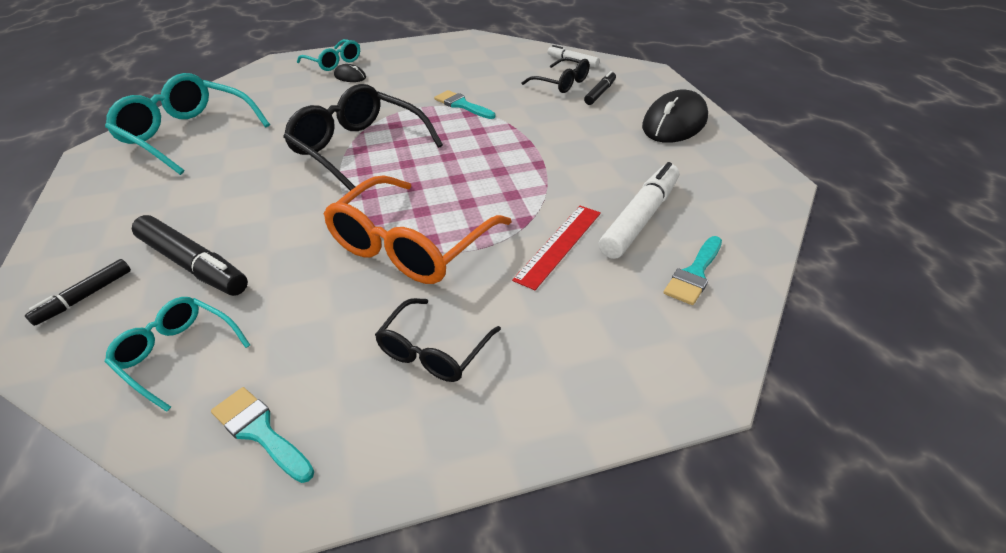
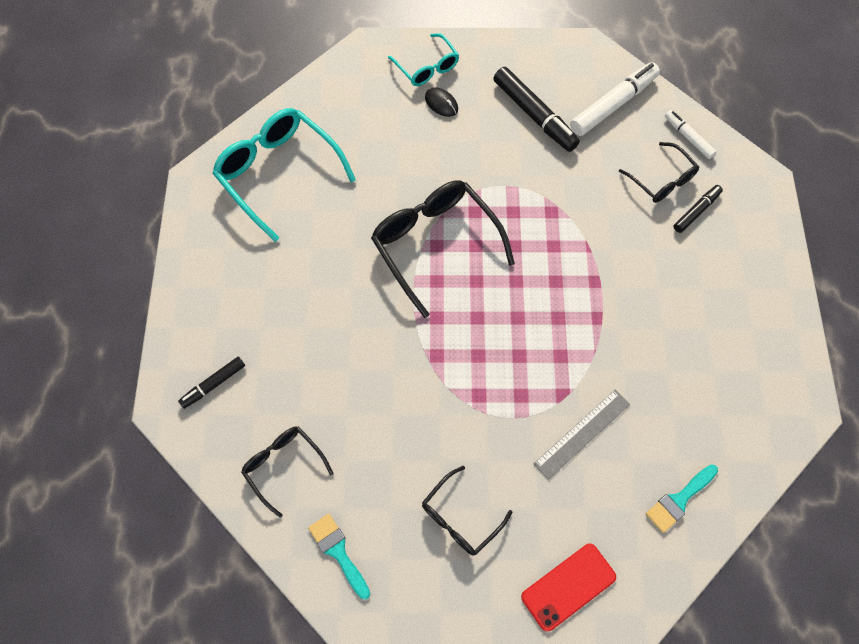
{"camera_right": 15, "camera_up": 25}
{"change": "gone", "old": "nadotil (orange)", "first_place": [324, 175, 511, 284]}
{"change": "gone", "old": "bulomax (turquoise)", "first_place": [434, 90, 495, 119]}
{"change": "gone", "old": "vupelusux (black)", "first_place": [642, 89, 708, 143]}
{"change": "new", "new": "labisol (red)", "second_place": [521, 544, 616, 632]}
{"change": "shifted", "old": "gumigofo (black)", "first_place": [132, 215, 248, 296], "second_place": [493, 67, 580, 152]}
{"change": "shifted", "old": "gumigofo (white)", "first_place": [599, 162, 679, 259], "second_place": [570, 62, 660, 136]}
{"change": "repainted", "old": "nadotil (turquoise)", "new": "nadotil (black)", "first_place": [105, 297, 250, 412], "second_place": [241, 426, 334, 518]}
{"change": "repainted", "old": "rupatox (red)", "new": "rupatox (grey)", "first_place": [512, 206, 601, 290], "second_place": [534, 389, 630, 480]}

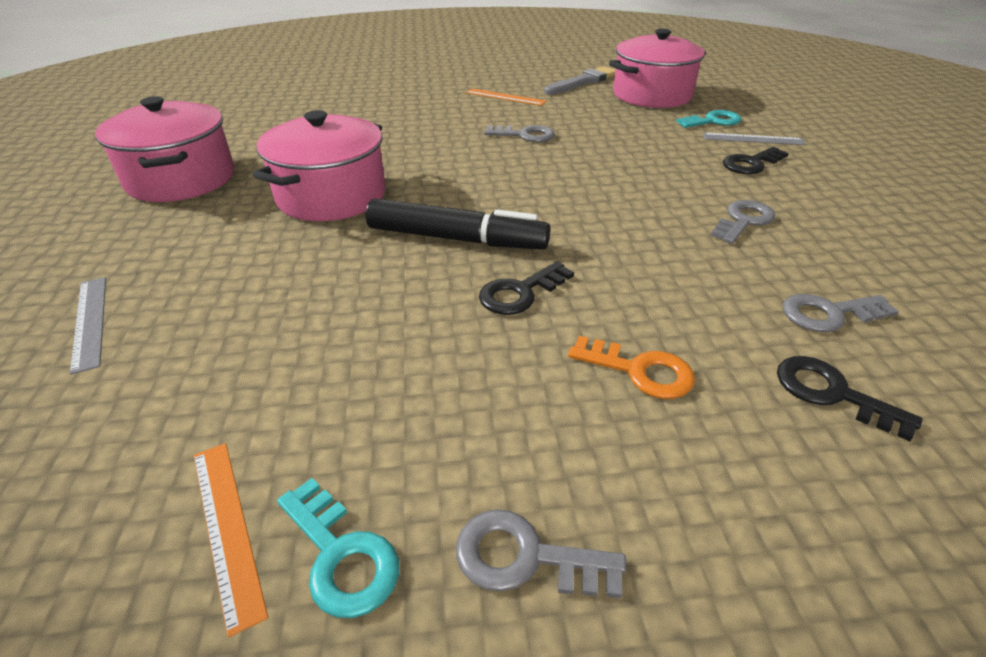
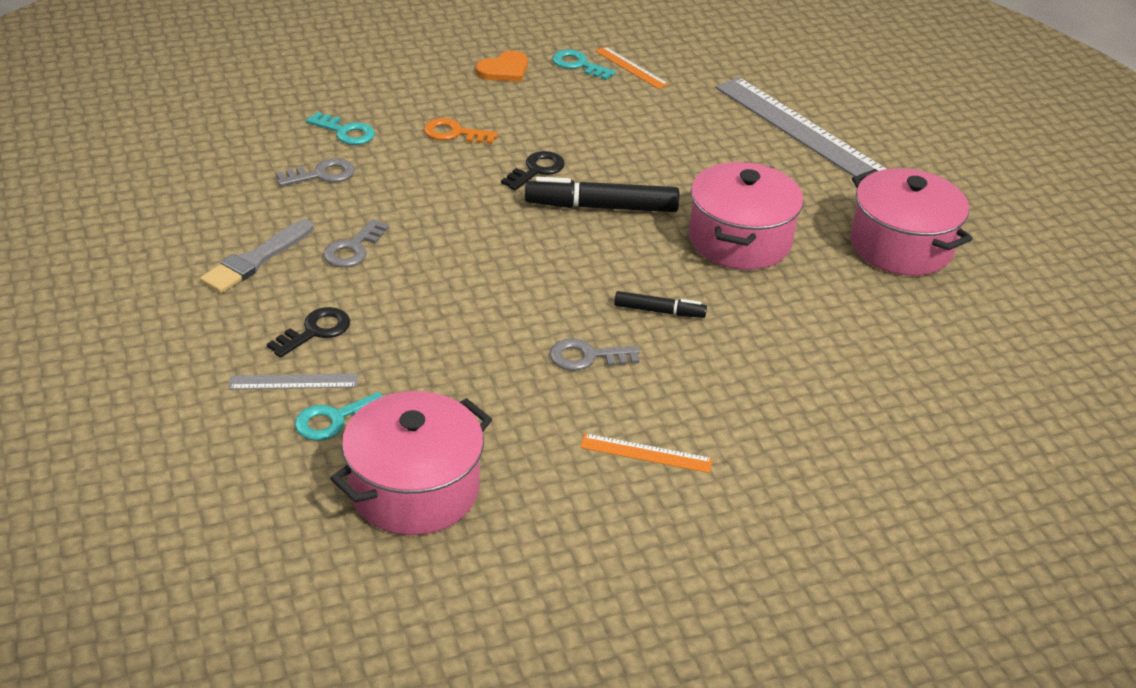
{"camera_right": 165, "camera_up": 0}
{"change": "new", "new": "gumigofo (black)", "second_place": [614, 291, 707, 318]}
{"change": "shifted", "old": "bulomax (grey)", "first_place": [544, 66, 615, 95], "second_place": [200, 219, 314, 293]}
{"change": "swapped", "old": "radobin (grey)", "new": "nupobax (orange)", "first_place": [456, 509, 626, 598], "second_place": [476, 51, 528, 82]}
{"change": "repainted", "old": "radobin (black)", "new": "radobin (turquoise)", "first_place": [777, 356, 923, 441], "second_place": [306, 112, 375, 145]}
{"change": "scaled", "old": "rupatox (grey)", "first_place": [70, 277, 106, 375], "second_place": [715, 77, 886, 177], "factor": 2.22}

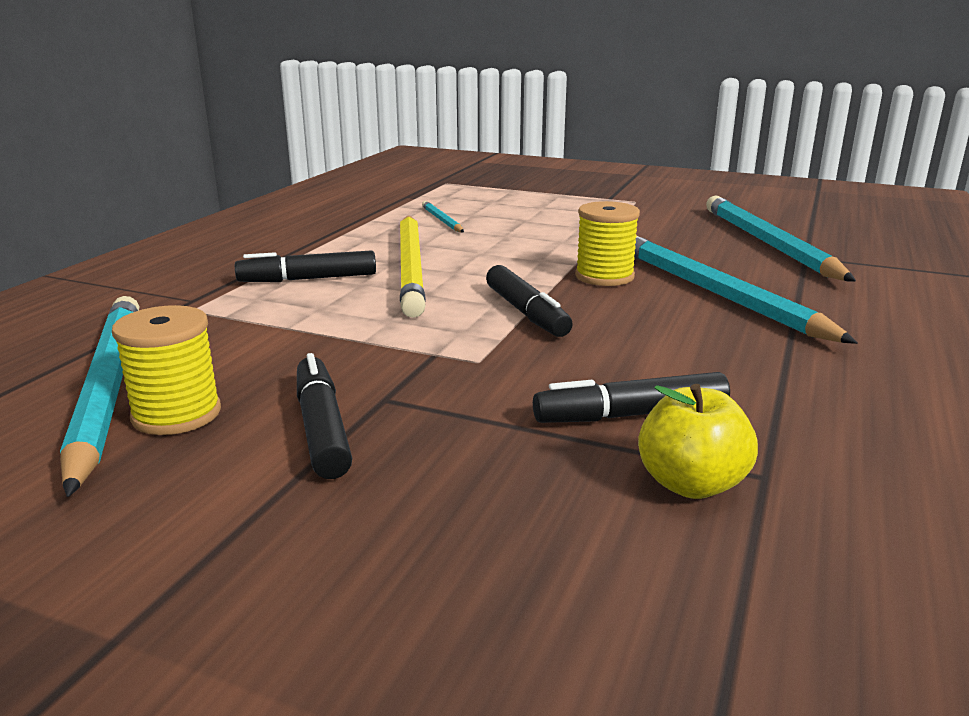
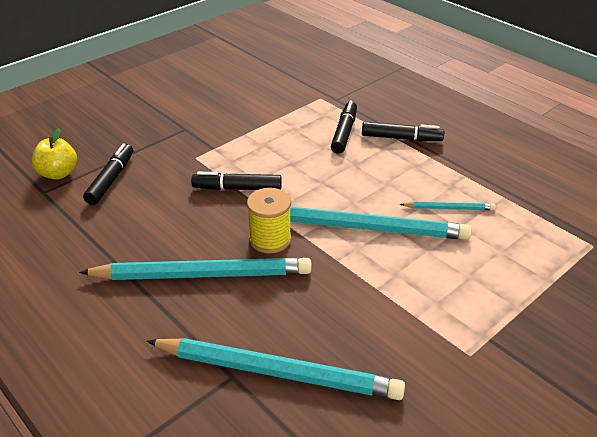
{"camera_right": 115, "camera_up": 15}
{"change": "gone", "old": "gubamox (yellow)", "first_place": [112, 305, 221, 435]}
{"change": "gone", "old": "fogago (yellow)", "first_place": [400, 215, 426, 318]}
{"change": "shifted", "old": "fogago (turquoise)", "first_place": [60, 296, 139, 497], "second_place": [290, 207, 472, 240]}
{"change": "shifted", "old": "gumigofo (black)", "first_place": [297, 353, 352, 479], "second_place": [362, 122, 444, 141]}

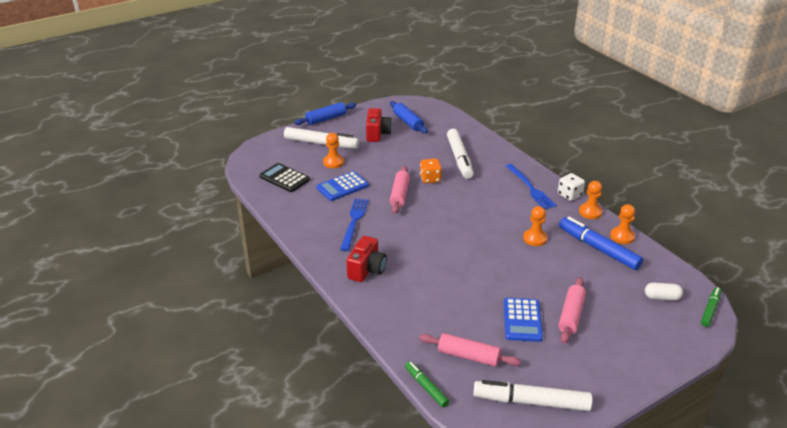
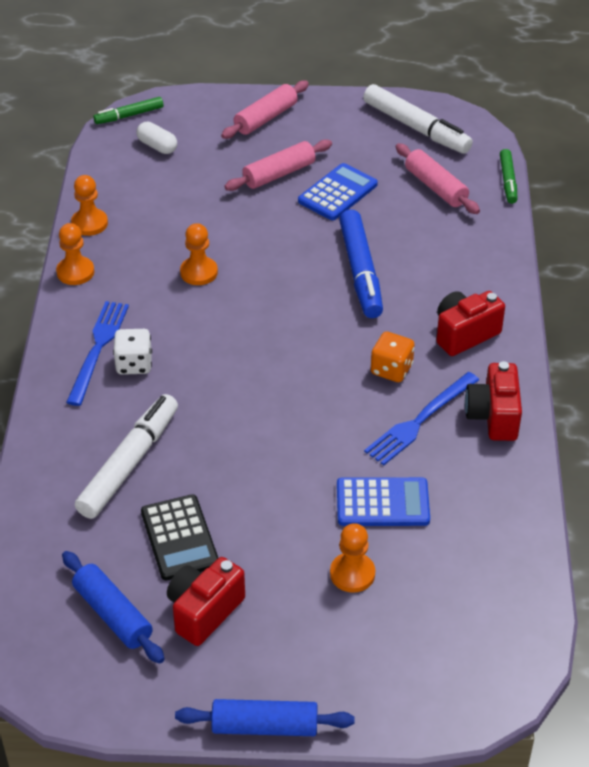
{"camera_right": -145, "camera_up": 10}
{"change": "gone", "old": "gumigofo (white)", "first_place": [284, 127, 359, 149]}
{"change": "new", "new": "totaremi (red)", "second_place": [465, 361, 522, 441]}
{"change": "shifted", "old": "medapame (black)", "first_place": [259, 163, 310, 192], "second_place": [141, 494, 218, 580]}
{"change": "shifted", "old": "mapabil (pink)", "first_place": [390, 166, 410, 214], "second_place": [221, 80, 309, 139]}
{"change": "shifted", "old": "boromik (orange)", "first_place": [420, 158, 442, 183], "second_place": [371, 331, 415, 382]}
{"change": "shifted", "old": "boromik (white)", "first_place": [558, 173, 585, 201], "second_place": [113, 329, 152, 375]}
{"change": "shifted", "old": "gumigofo (blue)", "first_place": [559, 217, 643, 270], "second_place": [339, 210, 383, 318]}
{"change": "rotated", "old": "mapabil (blue)", "first_place": [390, 101, 428, 134], "second_place": [62, 551, 165, 664], "degrees": -45}

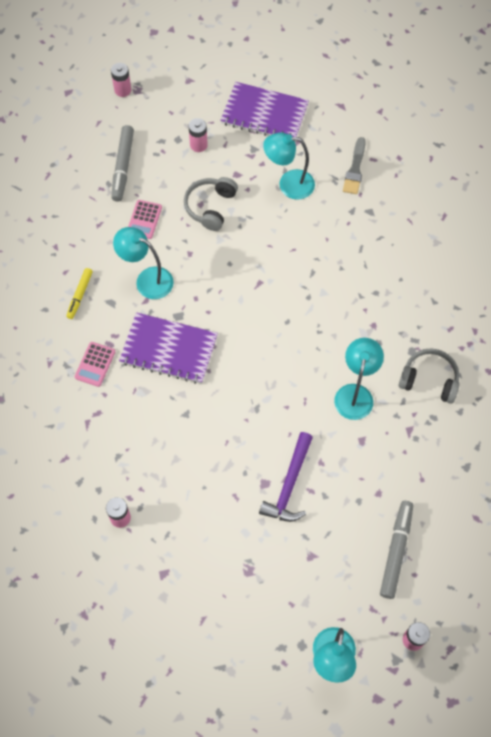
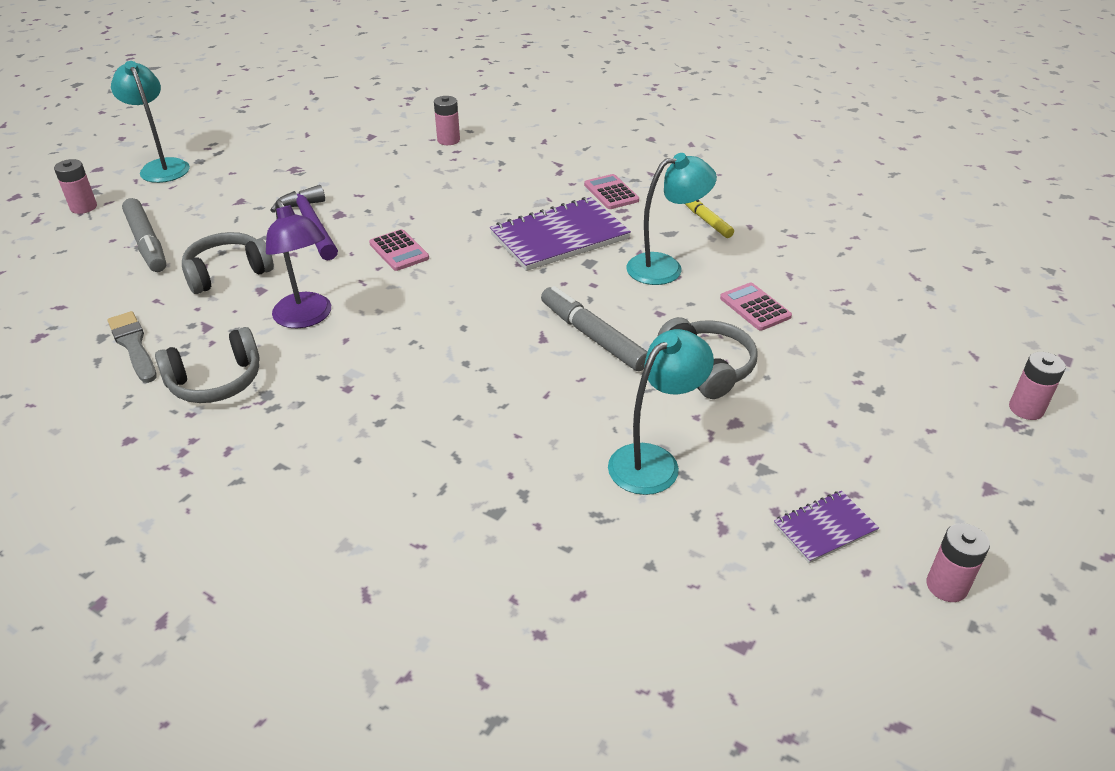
{"camera_right": 135, "camera_up": -25}
{"change": "new", "new": "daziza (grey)", "second_place": [182, 232, 274, 294]}
{"change": "new", "new": "medapame (pink)", "second_place": [369, 229, 429, 271]}
{"change": "shifted", "old": "gumigofo (grey)", "first_place": [111, 125, 134, 201], "second_place": [541, 286, 648, 371]}
{"change": "shifted", "old": "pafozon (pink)", "first_place": [188, 118, 208, 152], "second_place": [926, 523, 990, 602]}
{"change": "shifted", "old": "bulomax (grey)", "first_place": [343, 137, 366, 194], "second_place": [107, 311, 156, 383]}
{"change": "repainted", "old": "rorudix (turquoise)", "new": "rorudix (purple)", "first_place": [334, 338, 384, 420], "second_place": [266, 200, 331, 328]}
{"change": "scaled", "old": "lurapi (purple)", "first_place": [220, 82, 309, 137], "second_place": [774, 491, 879, 563], "factor": 0.52}

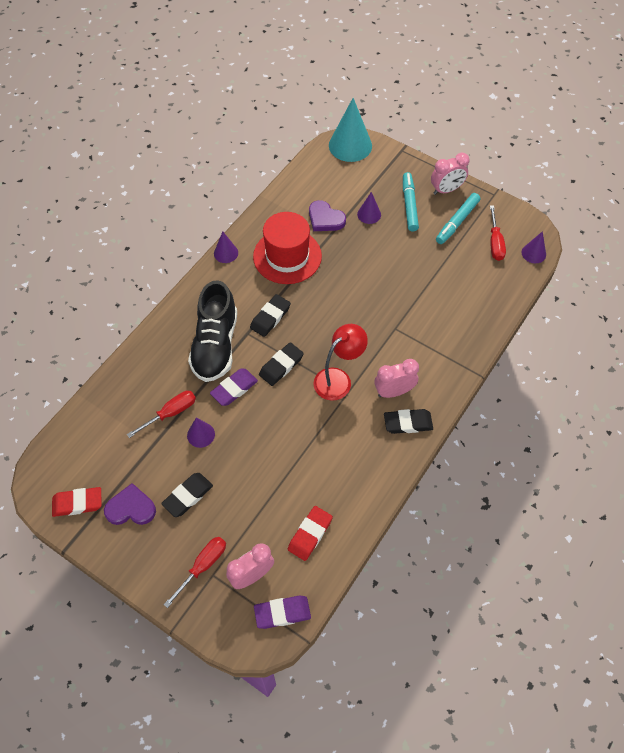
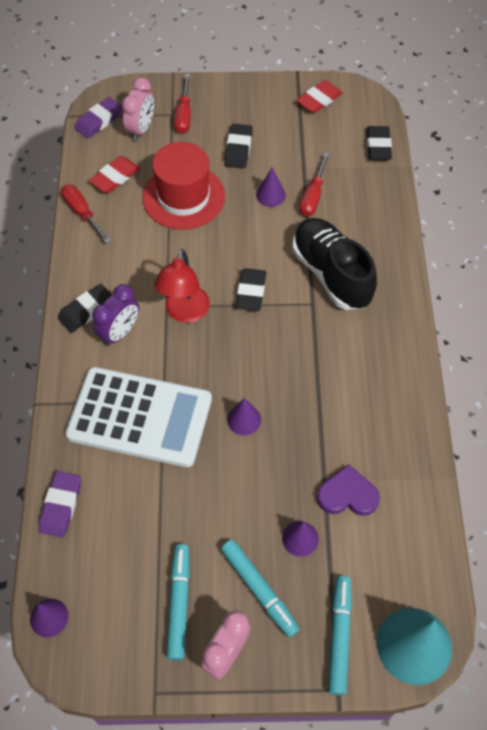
{"camera_right": 145, "camera_up": 0}
{"change": "gone", "old": "nupobax (purple)", "first_place": [104, 483, 156, 525]}
{"change": "new", "new": "medapame (white)", "second_place": [65, 367, 212, 467]}
{"change": "new", "new": "gumigofo (turquoise)", "second_place": [328, 576, 352, 695]}
{"change": "shifted", "old": "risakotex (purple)", "first_place": [210, 369, 258, 406], "second_place": [39, 471, 81, 538]}
{"change": "shifted", "old": "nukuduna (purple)", "first_place": [214, 231, 238, 263], "second_place": [227, 398, 261, 436]}
{"change": "shifted", "old": "risakotex (black)", "first_place": [250, 294, 291, 337], "second_place": [367, 126, 392, 160]}
{"change": "shifted", "old": "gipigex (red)", "first_place": [253, 212, 322, 284], "second_place": [142, 142, 225, 230]}
{"change": "shifted", "old": "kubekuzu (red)", "first_place": [490, 205, 506, 261], "second_place": [61, 185, 110, 243]}
{"change": "repainted", "old": "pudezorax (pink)", "new": "pudezorax (purple)", "first_place": [374, 359, 419, 398], "second_place": [92, 284, 139, 346]}
{"change": "rotated", "old": "risakotex (red)", "first_place": [288, 506, 333, 561], "second_place": [89, 156, 140, 193], "degrees": 45}

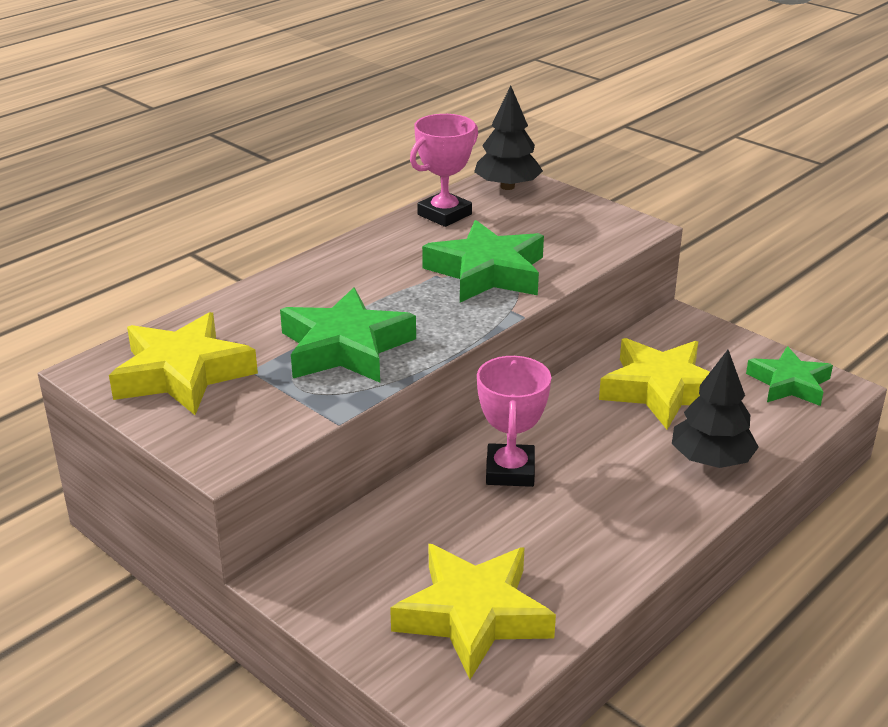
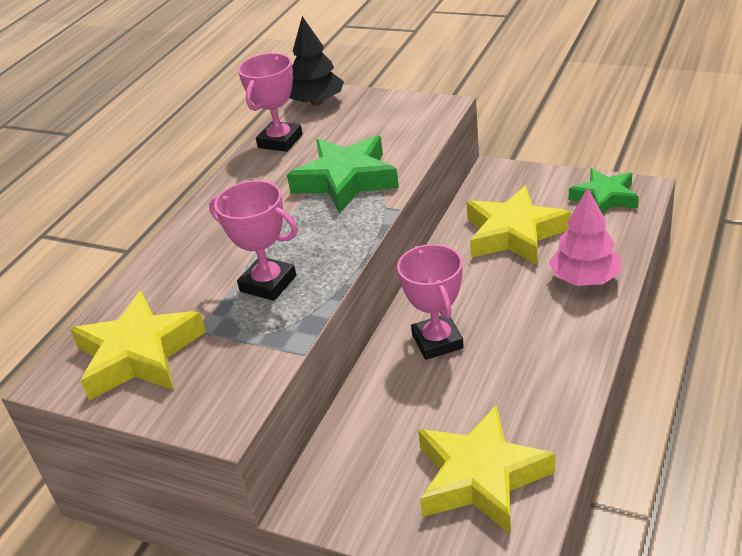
{"camera_right": -15, "camera_up": 5}
{"change": "swapped", "old": "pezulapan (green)", "new": "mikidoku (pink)", "first_place": [280, 287, 416, 383], "second_place": [209, 180, 298, 301]}
{"change": "repainted", "old": "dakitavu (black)", "new": "dakitavu (pink)", "first_place": [672, 350, 759, 468], "second_place": [549, 188, 621, 286]}

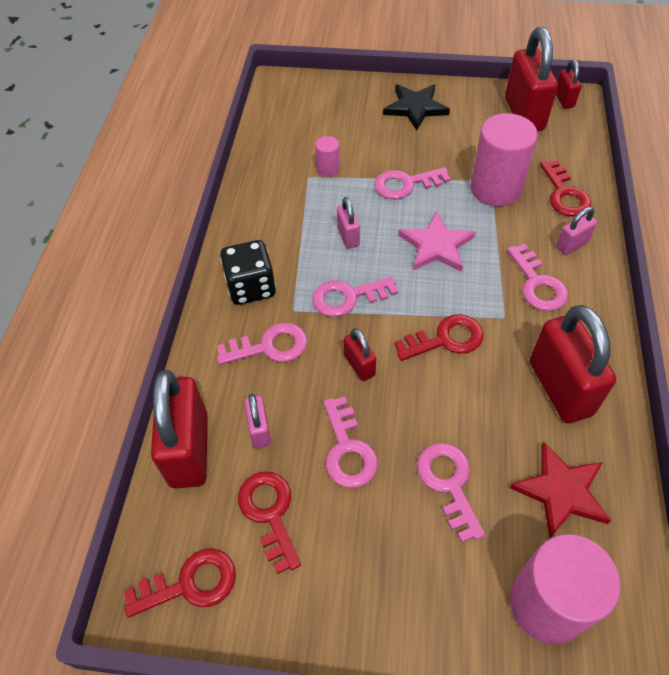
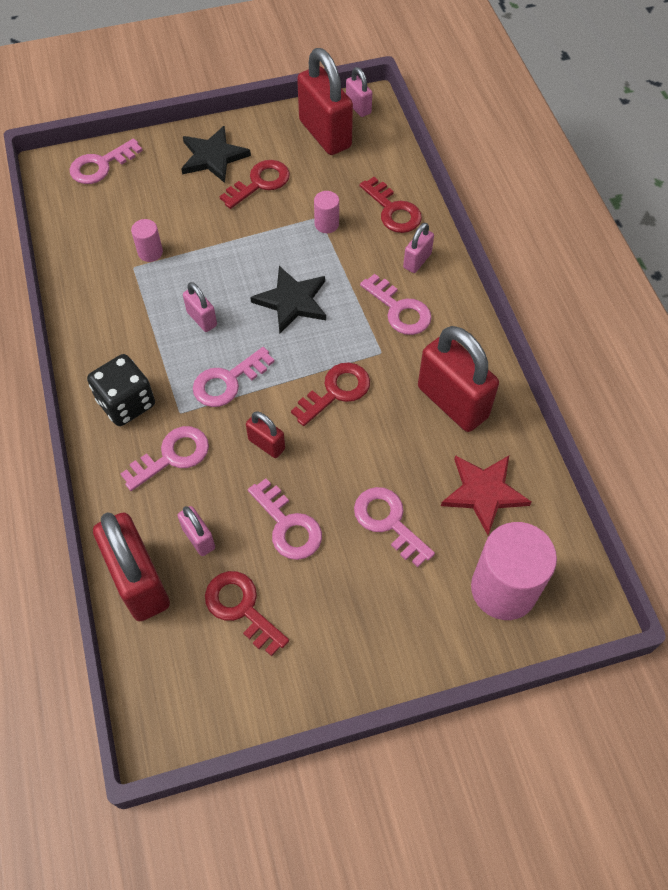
{"camera_right": -25, "camera_up": 5}
{"change": "shifted", "old": "radobin (red)", "first_place": [124, 548, 236, 618], "second_place": [220, 160, 290, 209]}
{"change": "shifted", "old": "radobin (pink)", "first_place": [374, 167, 450, 199], "second_place": [69, 138, 143, 184]}
{"change": "repainted", "old": "pezulapan (pink)", "new": "pezulapan (black)", "first_place": [398, 211, 476, 272], "second_place": [250, 266, 326, 333]}
{"change": "repainted", "old": "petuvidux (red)", "new": "petuvidux (pink)", "first_place": [556, 60, 581, 109], "second_place": [346, 67, 372, 117]}
{"change": "scaled", "old": "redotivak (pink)", "first_place": [470, 113, 538, 207], "second_place": [314, 191, 339, 233], "factor": 0.46}

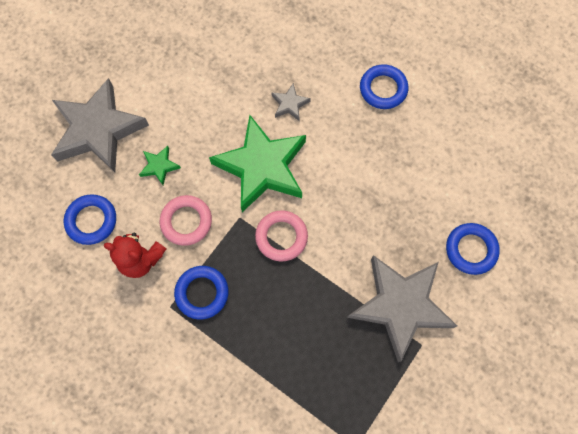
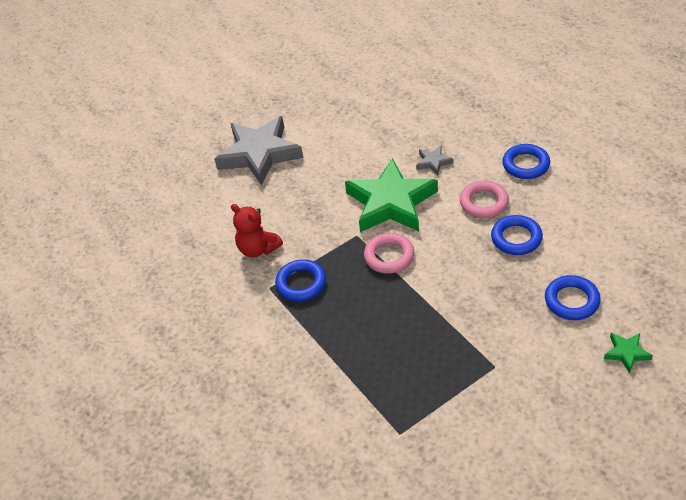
{"camera_right": 25, "camera_up": -25}
{"change": "gone", "old": "pezulapan (grey)", "first_place": [347, 255, 457, 362]}
{"change": "shifted", "old": "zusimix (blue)", "first_place": [64, 194, 116, 245], "second_place": [491, 215, 543, 255]}
{"change": "shifted", "old": "pezulapan (green)", "first_place": [139, 146, 181, 185], "second_place": [604, 333, 653, 374]}
{"change": "shifted", "old": "zusimix (pink)", "first_place": [160, 195, 212, 246], "second_place": [460, 181, 509, 218]}

